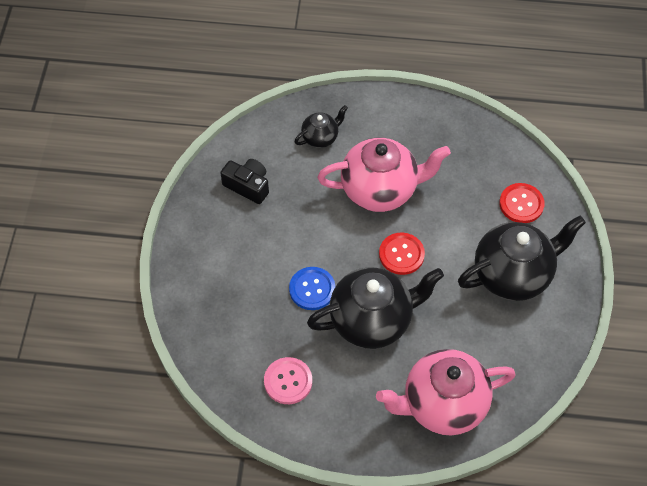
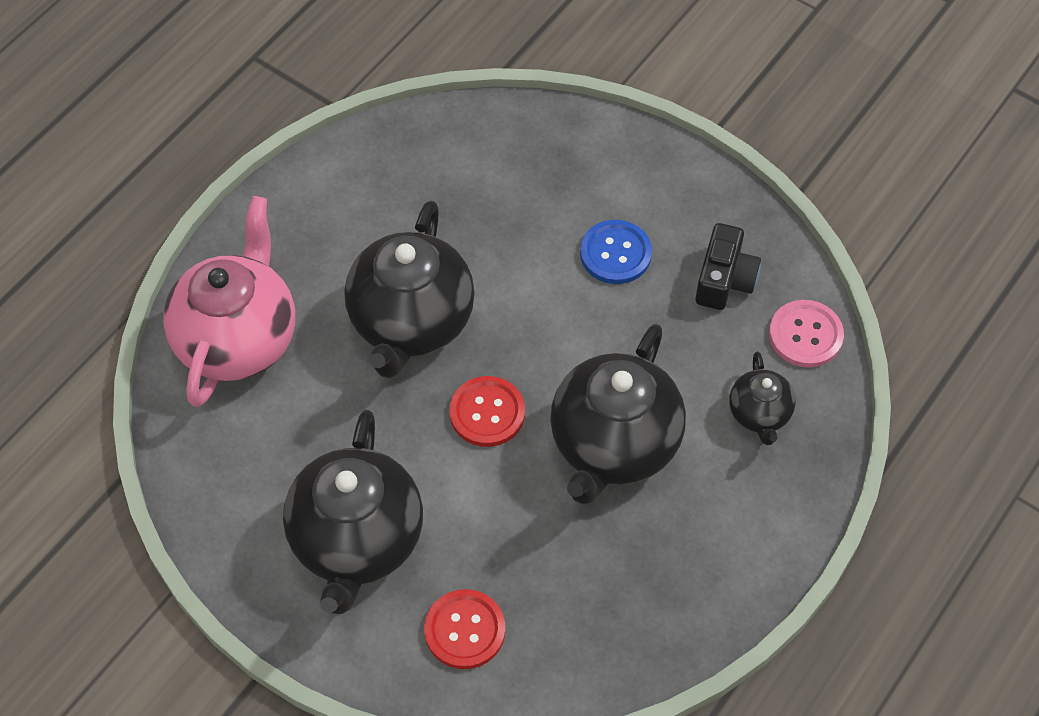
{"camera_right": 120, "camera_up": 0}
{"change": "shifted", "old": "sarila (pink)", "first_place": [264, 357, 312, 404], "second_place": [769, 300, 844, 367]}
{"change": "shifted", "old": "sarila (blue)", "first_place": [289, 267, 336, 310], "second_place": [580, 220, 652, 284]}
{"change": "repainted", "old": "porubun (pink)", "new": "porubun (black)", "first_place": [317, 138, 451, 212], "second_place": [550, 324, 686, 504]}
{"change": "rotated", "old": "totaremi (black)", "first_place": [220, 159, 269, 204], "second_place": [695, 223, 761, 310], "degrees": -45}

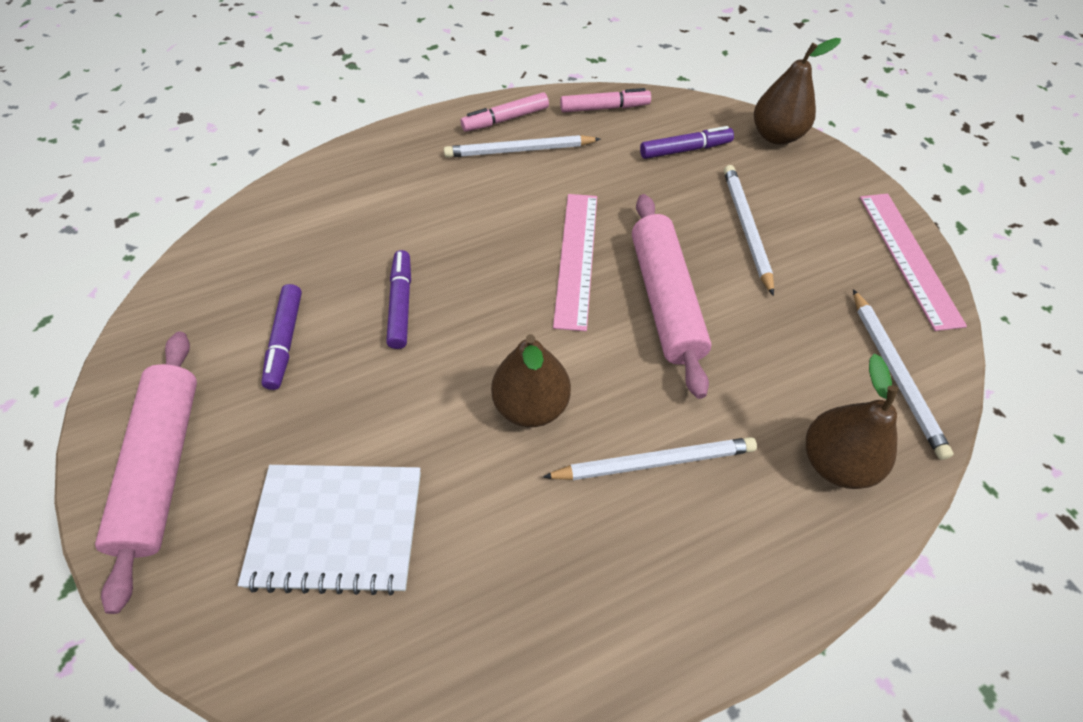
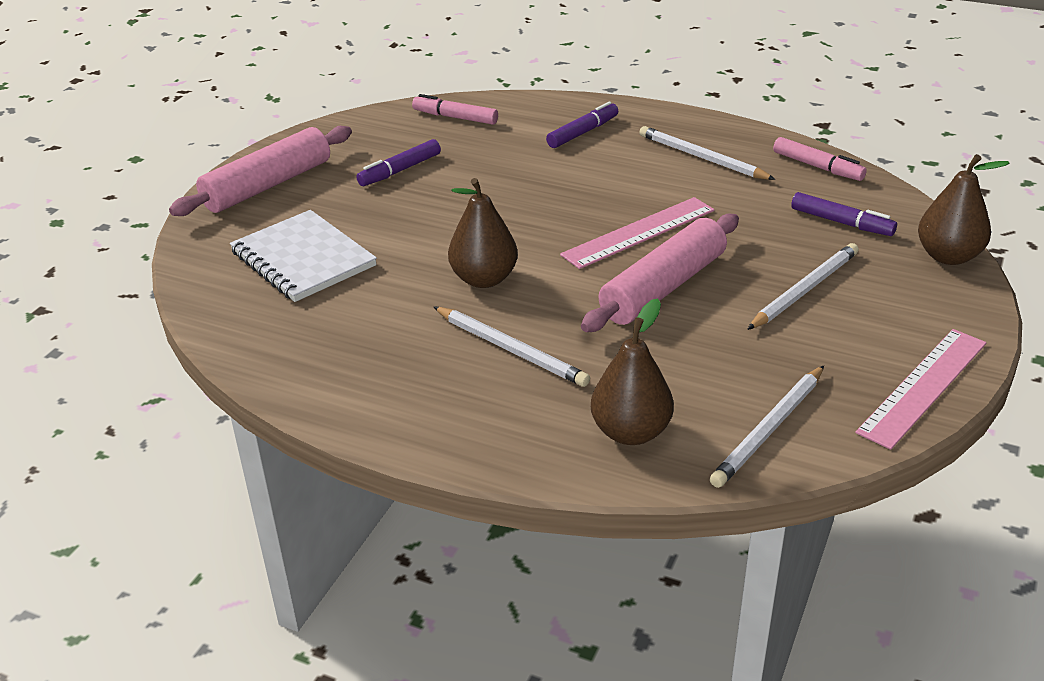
{"camera_right": 50, "camera_up": -20}
{"change": "shifted", "old": "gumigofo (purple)", "first_place": [386, 250, 411, 349], "second_place": [546, 101, 618, 148]}
{"change": "shifted", "old": "gumigofo (pink)", "first_place": [461, 92, 549, 132], "second_place": [412, 94, 498, 125]}

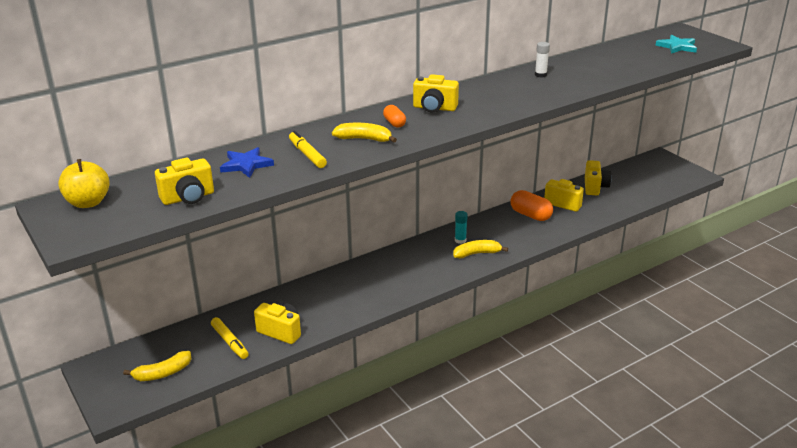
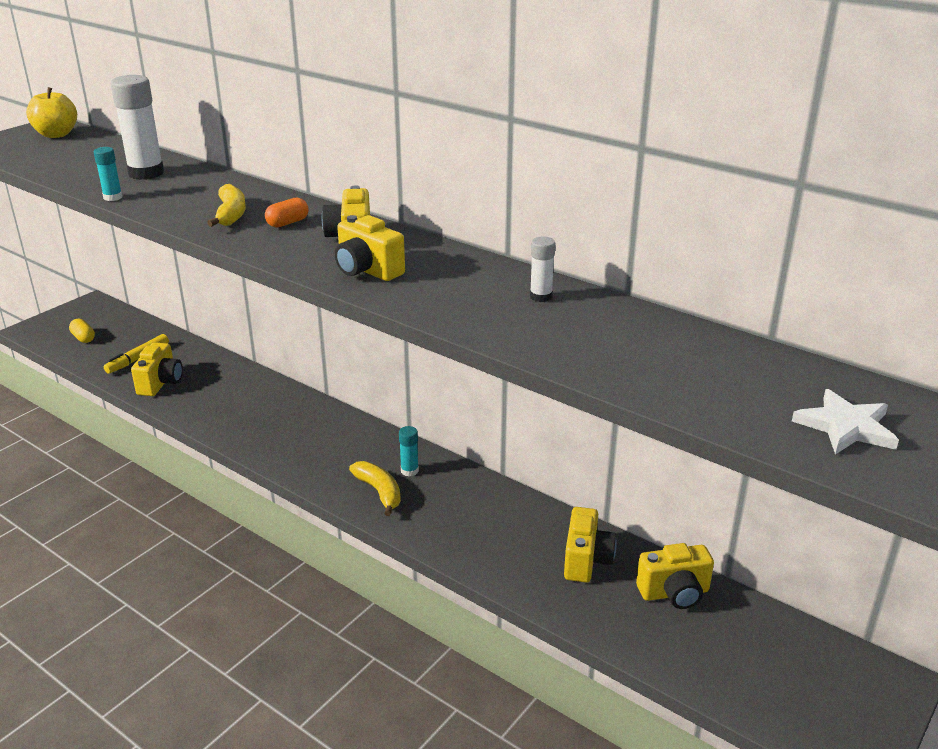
{"camera_right": 70, "camera_up": 0}
{"change": "gone", "old": "gumigofo (yellow)", "first_place": [289, 131, 327, 168]}
{"change": "gone", "old": "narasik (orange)", "first_place": [510, 190, 553, 221]}
{"change": "new", "new": "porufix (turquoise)", "second_place": [94, 147, 123, 201]}
{"change": "shifted", "old": "totaremi (yellow)", "first_place": [155, 158, 214, 205], "second_place": [335, 215, 405, 281]}
{"change": "swapped", "old": "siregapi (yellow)", "new": "narasik (yellow)", "first_place": [123, 351, 191, 381], "second_place": [69, 319, 95, 343]}
{"change": "swapped", "old": "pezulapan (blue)", "new": "porufix (white)", "first_place": [220, 147, 274, 178], "second_place": [110, 75, 164, 180]}
{"change": "repainted", "old": "pezulapan (turquoise)", "new": "pezulapan (white)", "first_place": [655, 35, 697, 54], "second_place": [792, 389, 899, 454]}

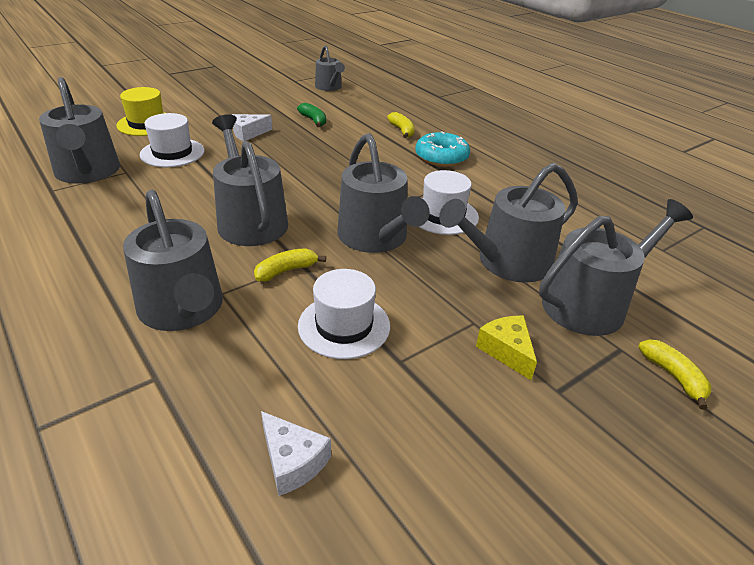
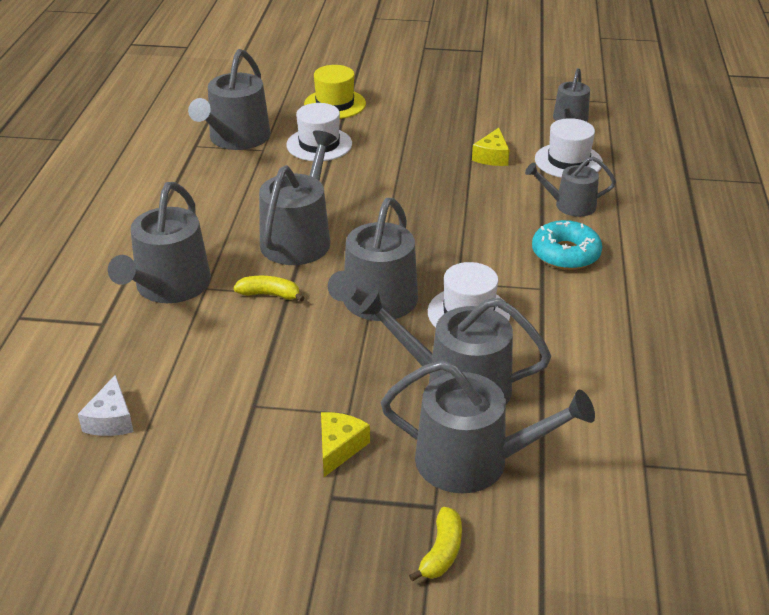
{"camera_right": 45, "camera_up": 0}
{"change": "gone", "old": "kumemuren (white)", "first_place": [232, 114, 272, 142]}
{"change": "shifted", "old": "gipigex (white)", "first_place": [298, 269, 390, 359], "second_place": [535, 118, 603, 178]}
{"change": "swapped", "old": "siregapi (green)", "new": "kumemuren (yellow)", "first_place": [297, 103, 326, 127], "second_place": [472, 128, 510, 166]}
{"change": "swapped", "old": "siregapi (yellow)", "new": "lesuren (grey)", "first_place": [387, 112, 415, 138], "second_place": [525, 156, 616, 217]}

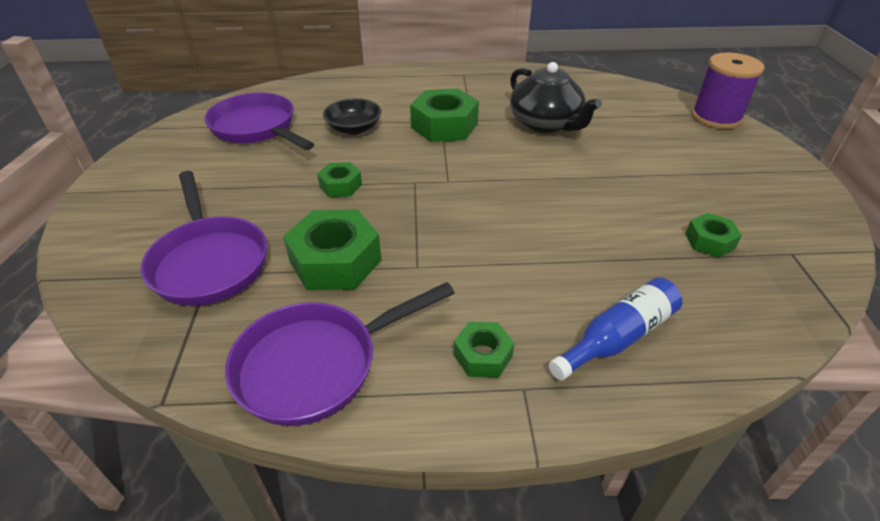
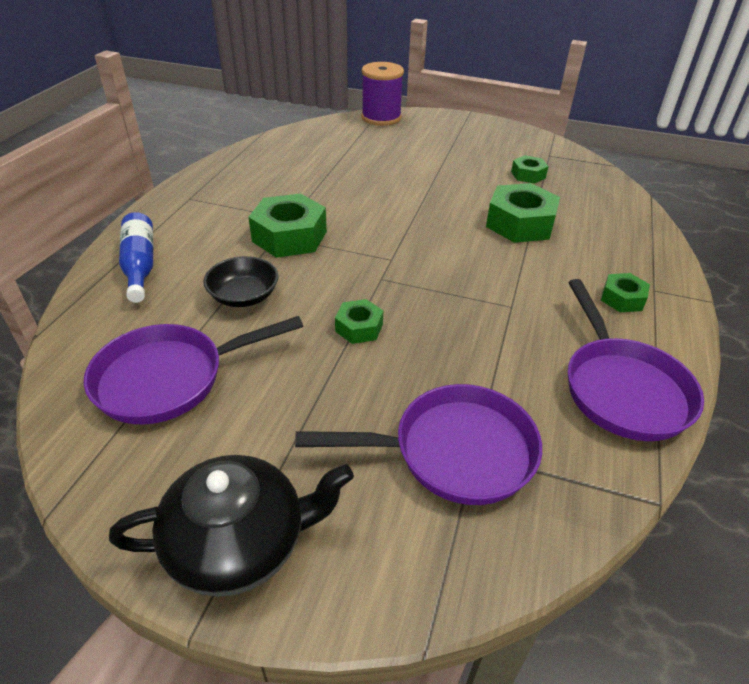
{"camera_right": -70, "camera_up": 0}
{"change": "shifted", "old": "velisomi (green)", "first_place": [283, 209, 381, 290], "second_place": [486, 183, 560, 243]}
{"change": "shifted", "old": "porubun (black)", "first_place": [510, 62, 602, 133], "second_place": [109, 455, 354, 597]}
{"change": "shifted", "old": "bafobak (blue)", "first_place": [549, 277, 683, 380], "second_place": [119, 212, 153, 303]}

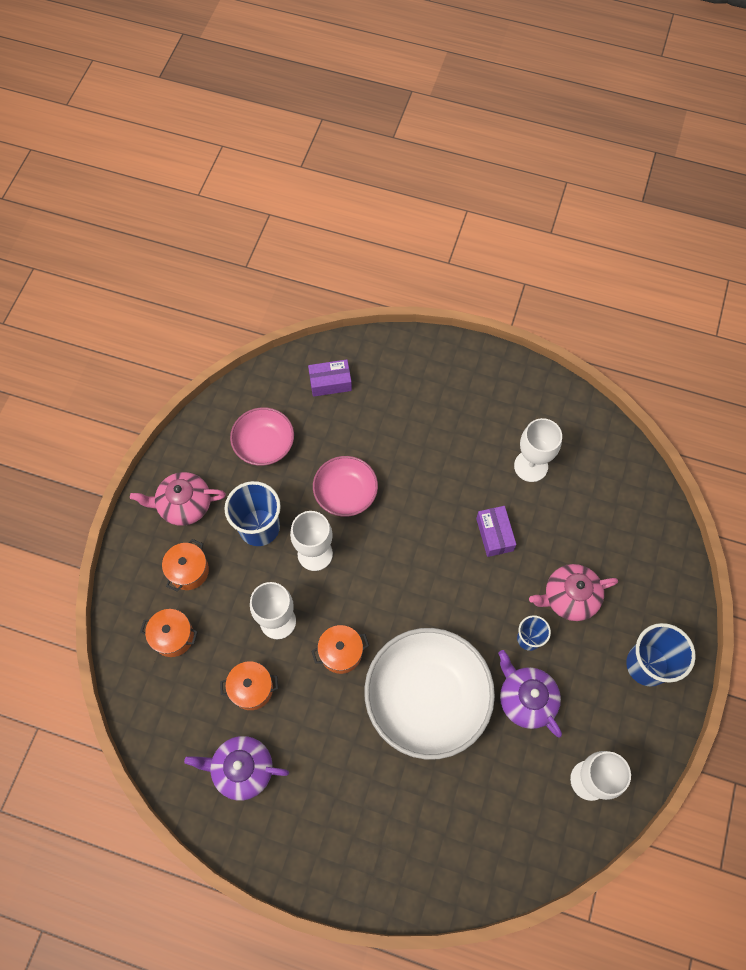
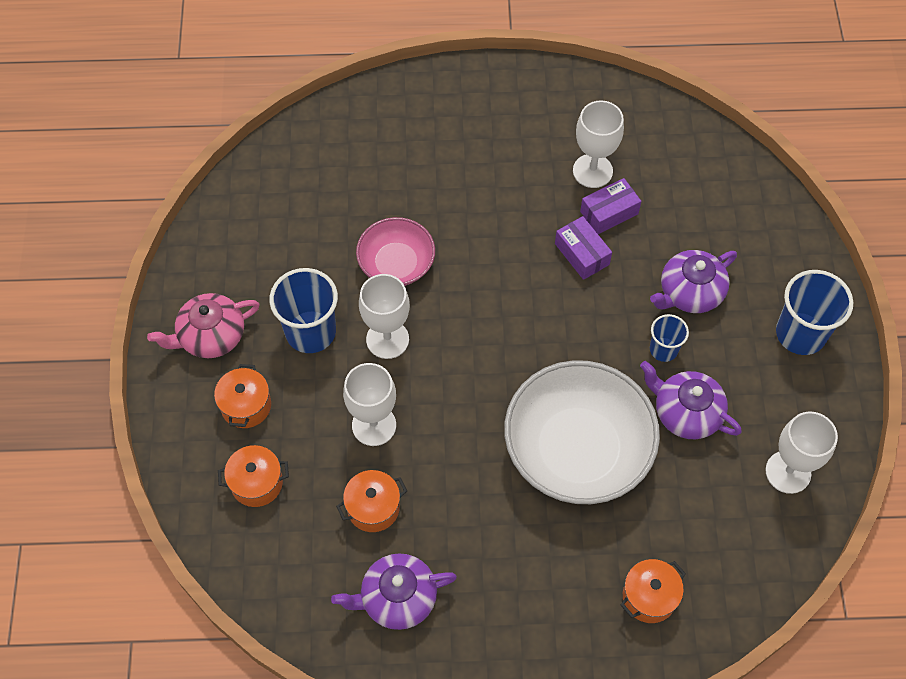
{"camera_right": -20, "camera_up": -5}
{"change": "gone", "old": "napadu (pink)", "first_place": [230, 407, 294, 466]}
{"change": "shifted", "old": "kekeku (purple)", "first_place": [308, 359, 352, 397], "second_place": [580, 178, 641, 234]}
{"change": "shifted", "old": "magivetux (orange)", "first_place": [311, 625, 369, 674], "second_place": [621, 559, 686, 623]}
{"change": "repainted", "old": "porubun (pink)", "new": "porubun (purple)", "first_place": [529, 564, 618, 621], "second_place": [650, 250, 737, 313]}

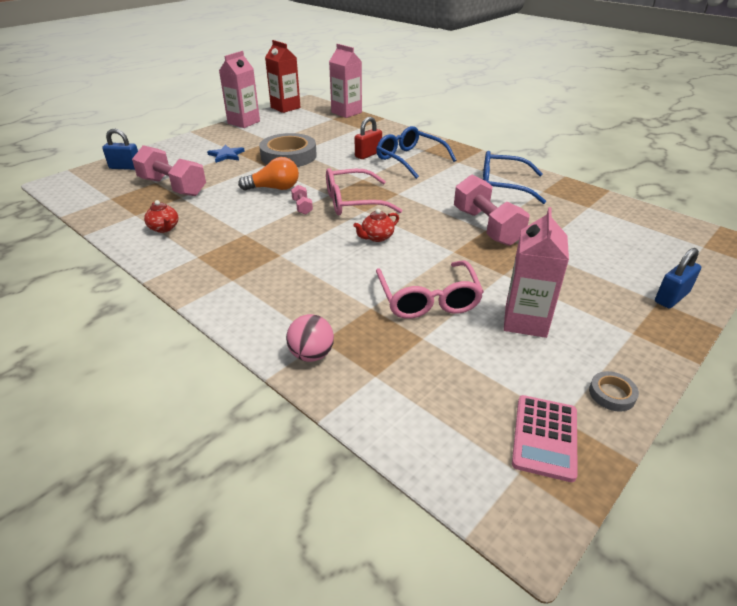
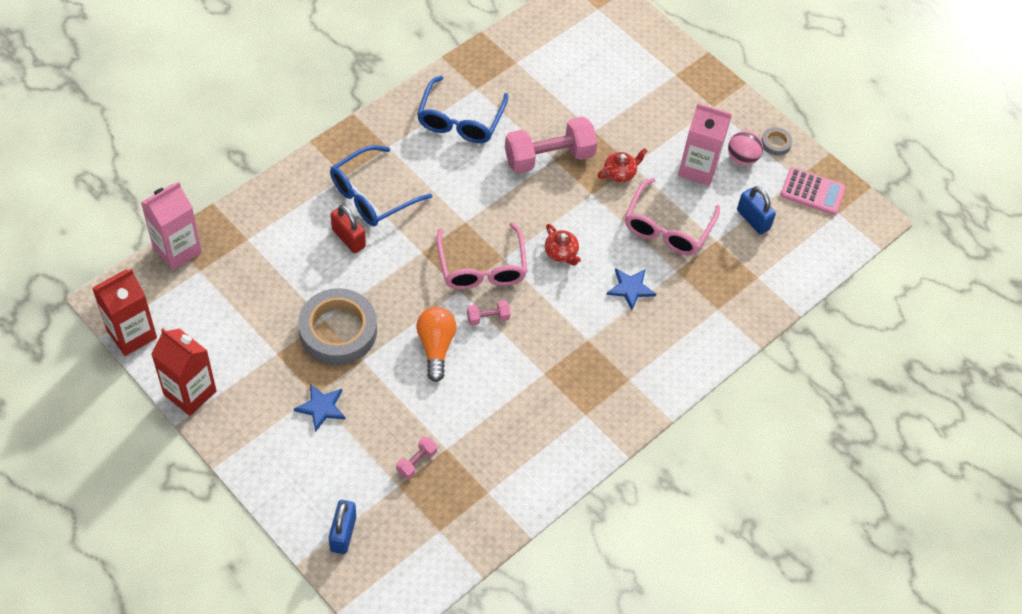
{"camera_right": -90, "camera_up": 20}
{"change": "new", "new": "pezulapan (blue)", "second_place": [607, 268, 656, 310]}
{"change": "shifted", "old": "porubun (red)", "first_place": [144, 200, 179, 233], "second_place": [597, 148, 647, 183]}
{"change": "shifted", "old": "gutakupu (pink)", "first_place": [286, 314, 334, 362], "second_place": [728, 131, 763, 166]}
{"change": "shifted", "old": "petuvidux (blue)", "first_place": [655, 248, 701, 308], "second_place": [737, 186, 776, 235]}
{"change": "repainted", "old": "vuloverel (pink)", "new": "vuloverel (red)", "first_place": [219, 51, 260, 128], "second_place": [151, 328, 216, 416]}
{"change": "rotated", "old": "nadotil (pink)", "first_place": [376, 260, 484, 319], "second_place": [625, 178, 720, 255], "degrees": 120}
{"change": "scaled", "old": "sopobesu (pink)", "first_place": [132, 145, 206, 196], "second_place": [396, 437, 437, 479], "factor": 0.45}

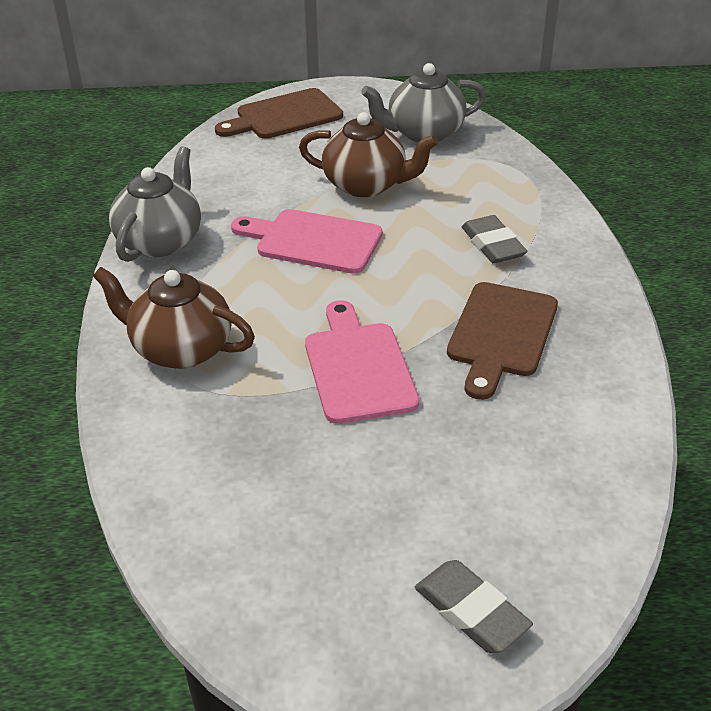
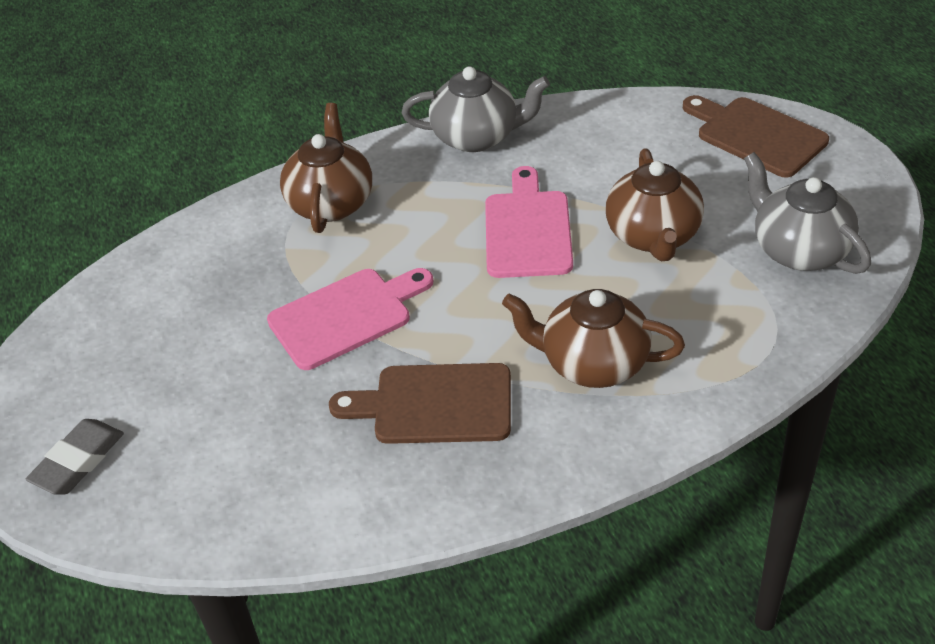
{"camera_right": 75, "camera_up": 5}
{"change": "swapped", "old": "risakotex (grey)", "new": "porubun (brown)", "first_place": [462, 215, 527, 264], "second_place": [502, 289, 685, 388]}

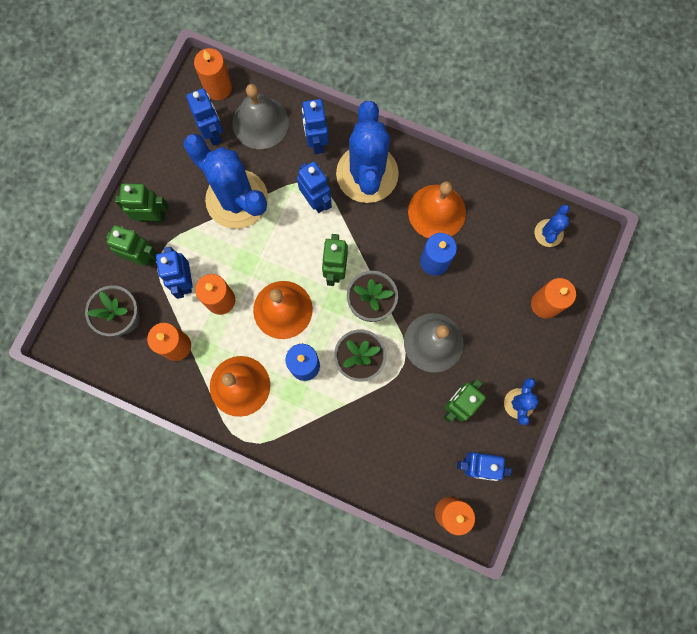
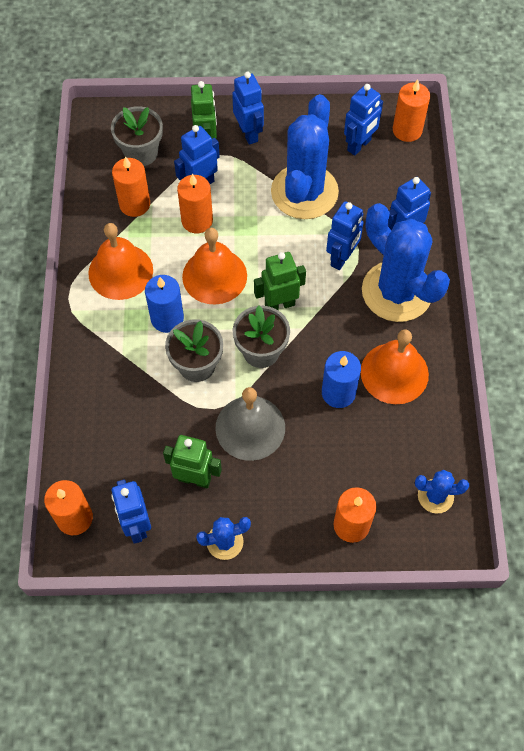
{"camera_right": 65, "camera_up": -15}
{"change": "gone", "old": "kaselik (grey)", "first_place": [232, 84, 289, 149]}
{"change": "repainted", "old": "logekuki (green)", "new": "logekuki (blue)", "first_place": [115, 183, 169, 223], "second_place": [232, 72, 264, 145]}
{"change": "rotated", "old": "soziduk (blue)", "first_place": [336, 101, 399, 203], "second_place": [362, 203, 450, 322], "degrees": 75}

